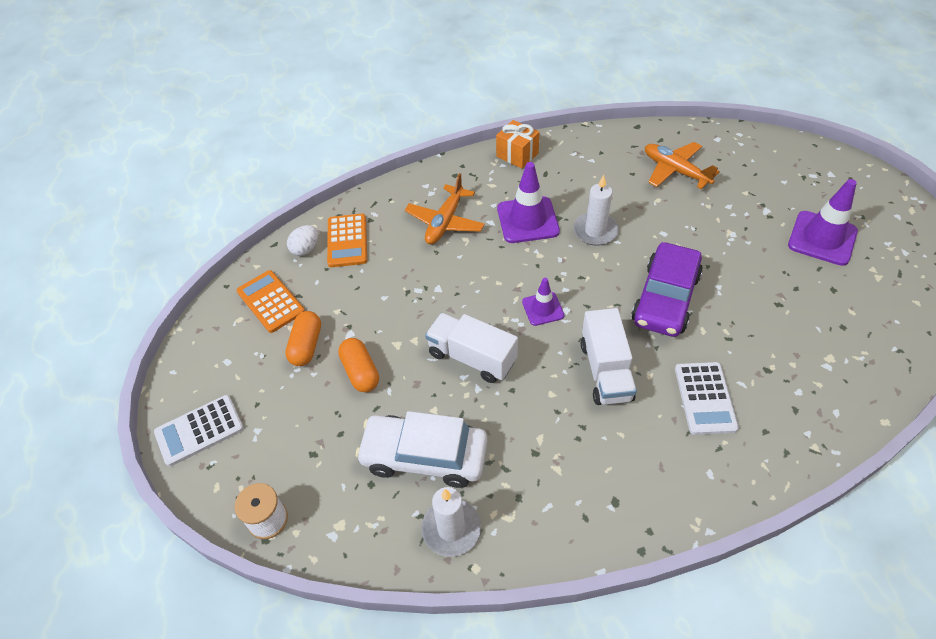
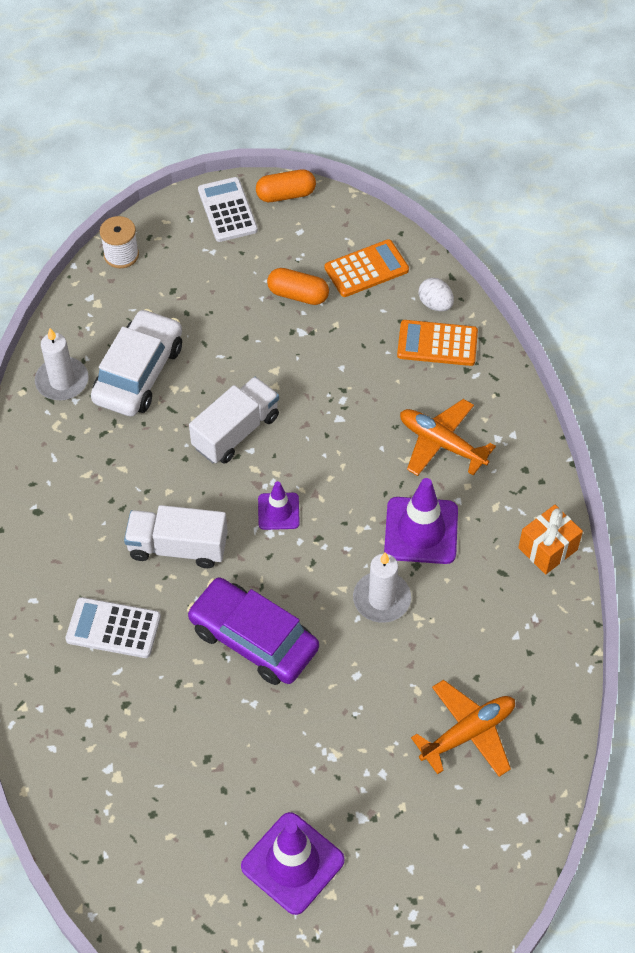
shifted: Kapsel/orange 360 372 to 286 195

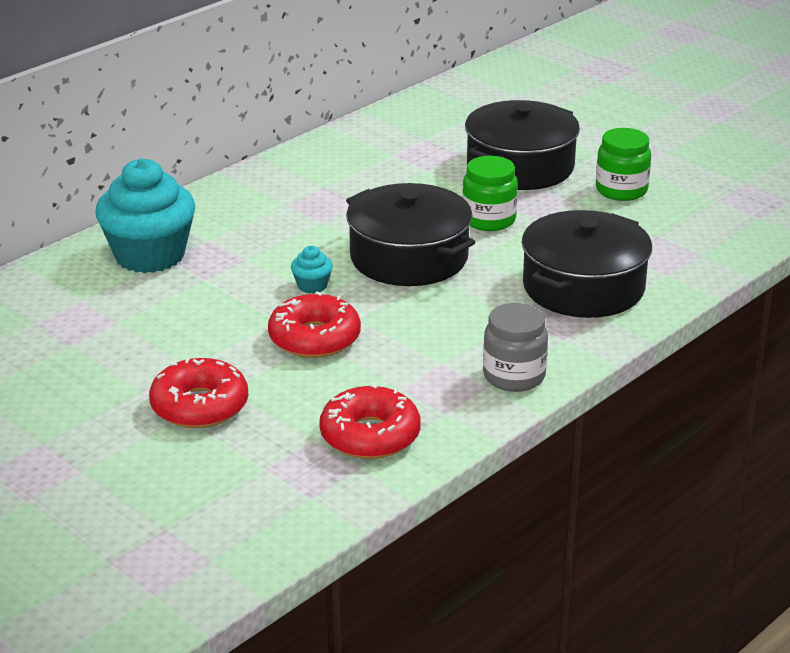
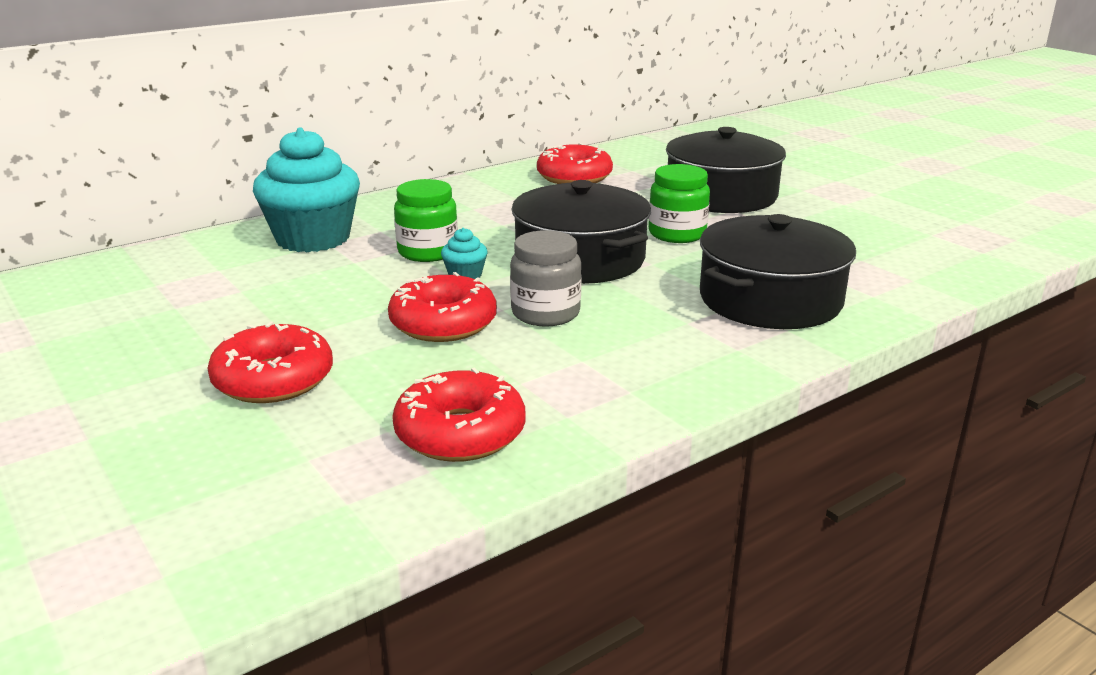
new: Donut/rot 574 177
shifted: Einmachglas/grau 514 376 to 545 313; Einmachglas/grün 621 190 to 428 252

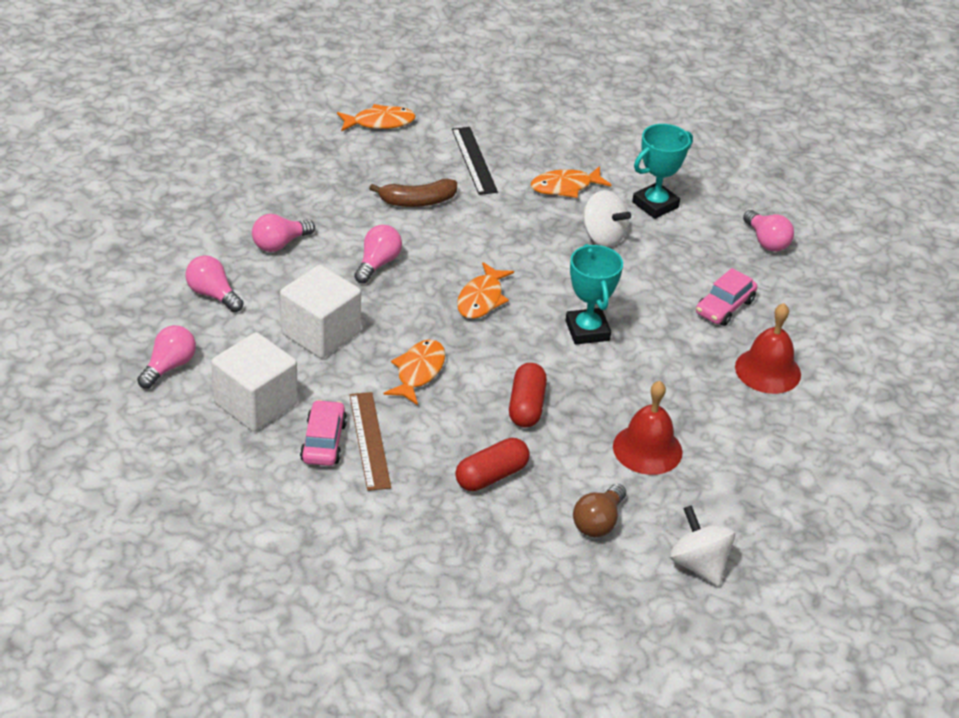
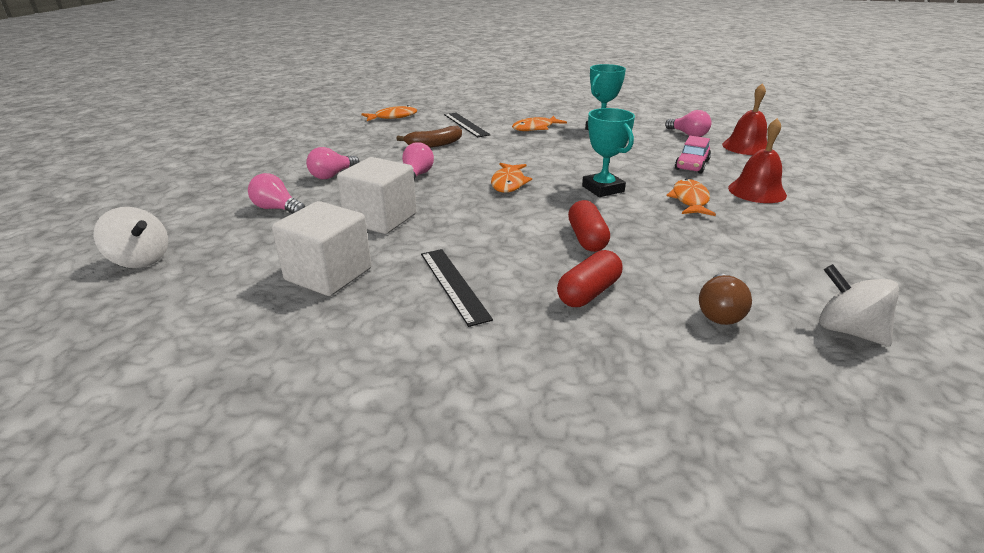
gone: Glühbirne/rosa 169 367; Auto/rosa 323 442
shifted: Fisch/orange 418 372 to 690 200; Kreisel/weiß 603 236 to 140 260; Glocke/rot 647 449 to 746 147
repainted: Lineal/braun 369 440 to Lineal/schwarz 453 285

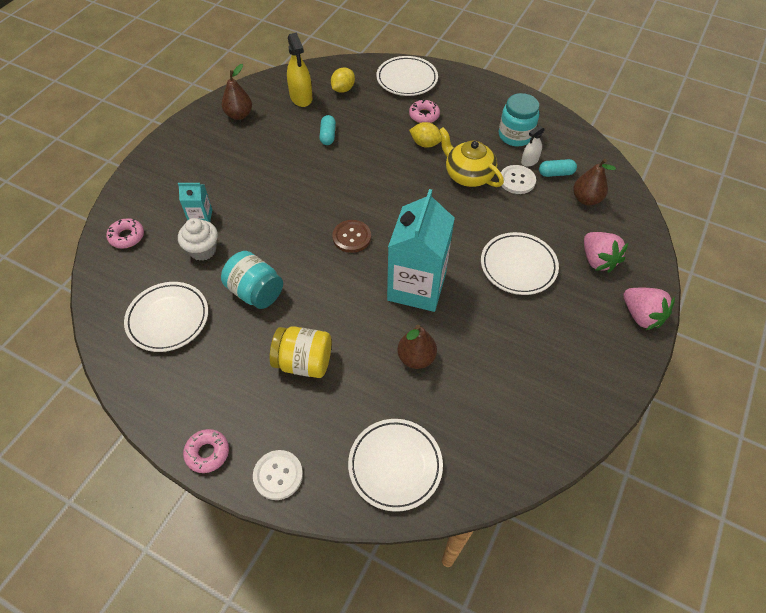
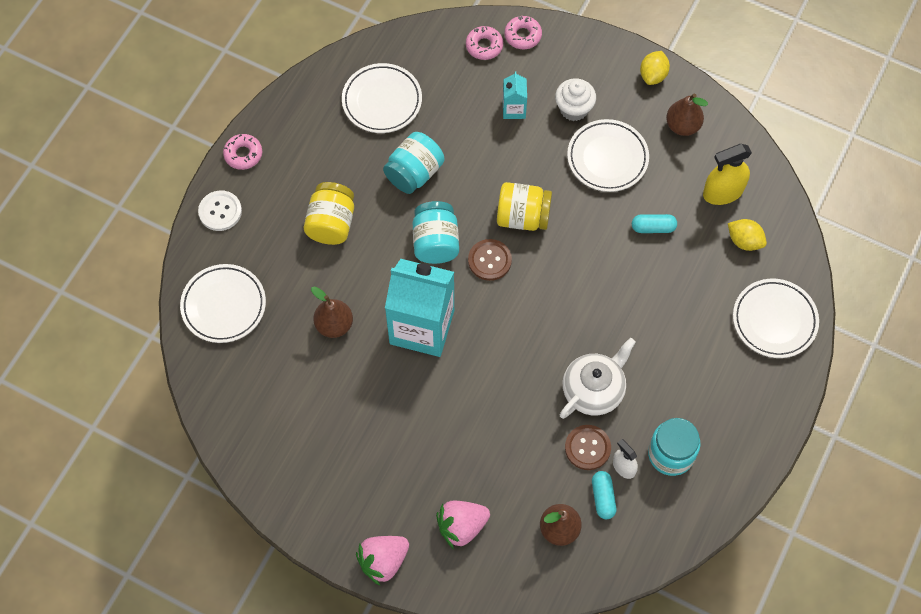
new: Einmachglas/türkis 435 242; Einmachglas/gelb 523 217
shifted: Muffin/weiß 203 250 to 574 109; Donut/rosa 424 115 to 523 35; Zitrone/gelb 425 144 to 653 75; Teller/weiß 518 266 to 607 158
repainted: Teekanne/gelb 468 175 to Teekanne/weiß 594 390; Knopf/weiß 517 180 to Knopf/braun 587 448

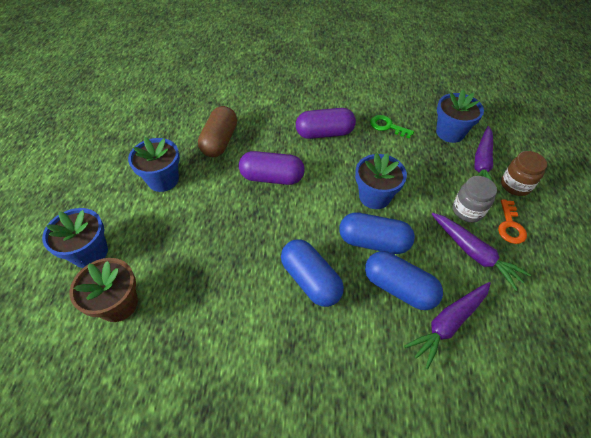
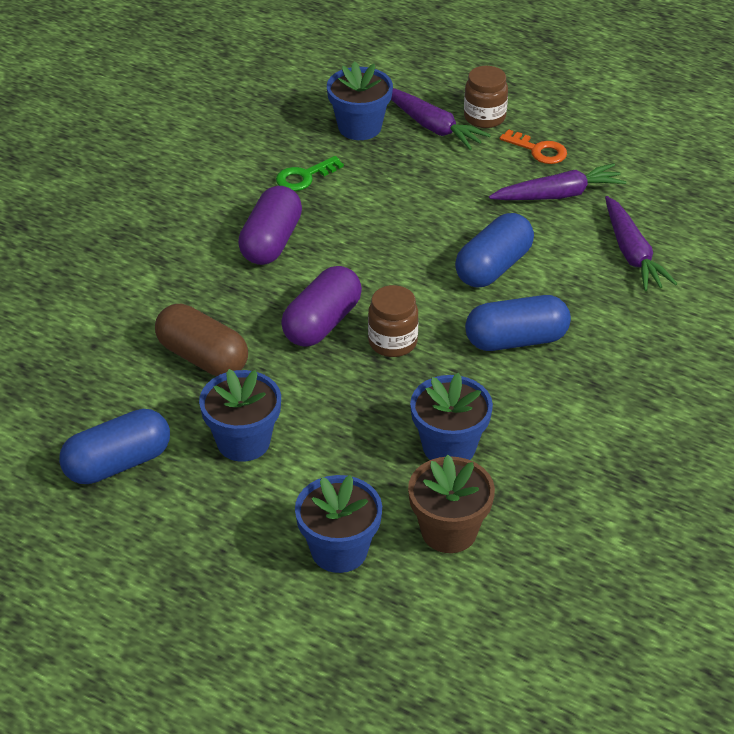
gone: Einmachglas/grau 467 210
new: Einmachglas/braun 392 342
shifted: Blumentopf/blau 374 196 to 449 447; Kapsel/blau 399 288 to 118 463

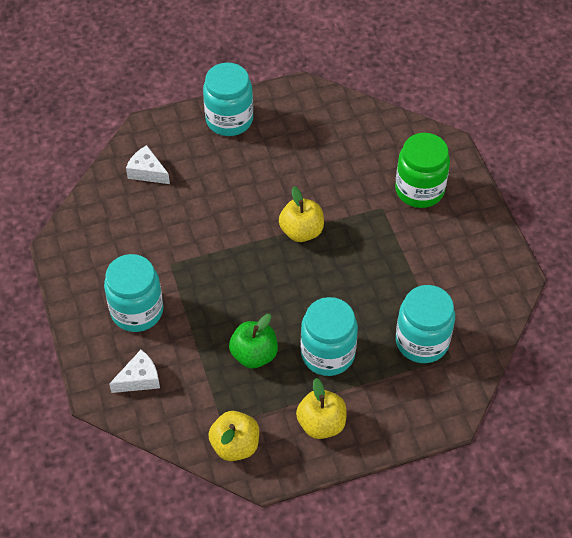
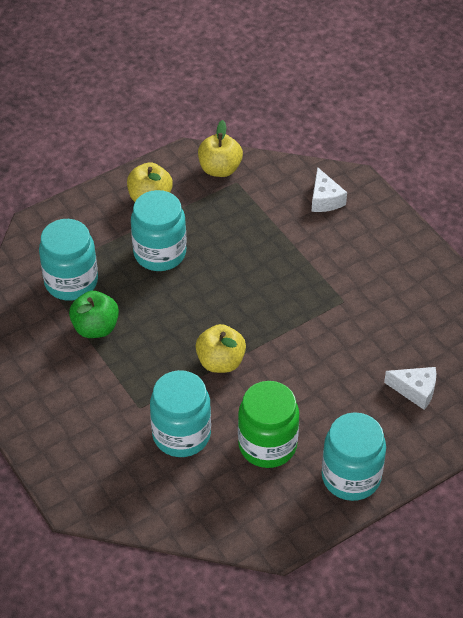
shifted: Einmachglas/türkis 137 311 to 181 435; Apfel/grün 254 354 to 95 328; Einmachglas/grün 419 190 to 267 445
rotated: Käse/weiß 139 379 = 325 199 60 degrees counterclockwise

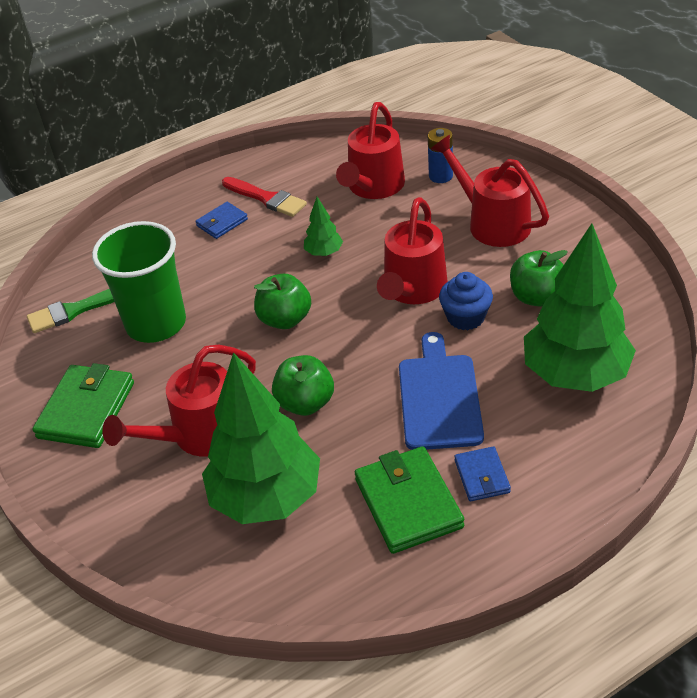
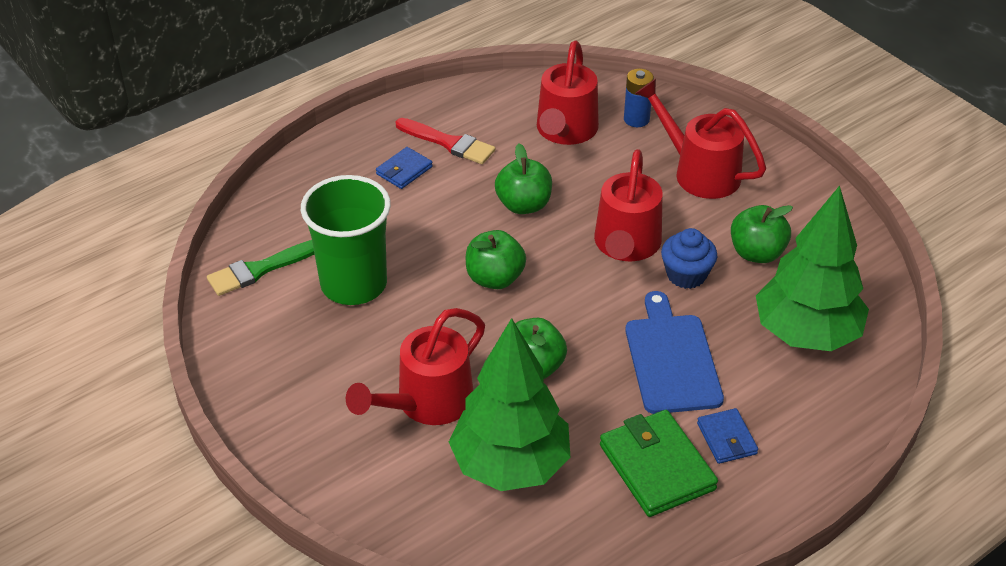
gone: Geldbörse/grün 86 410
swapped: Baum/grün 324 253 to Apfel/grün 523 205

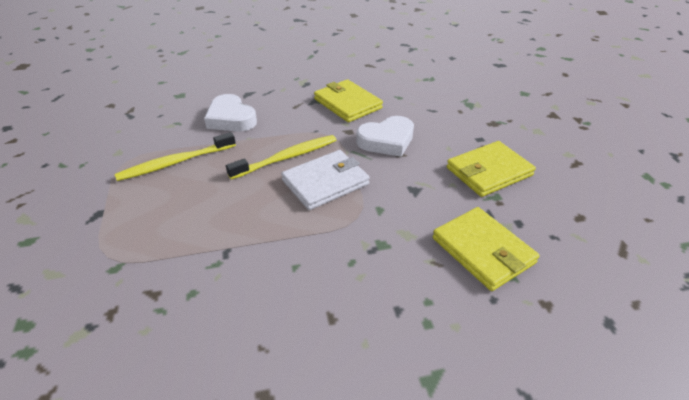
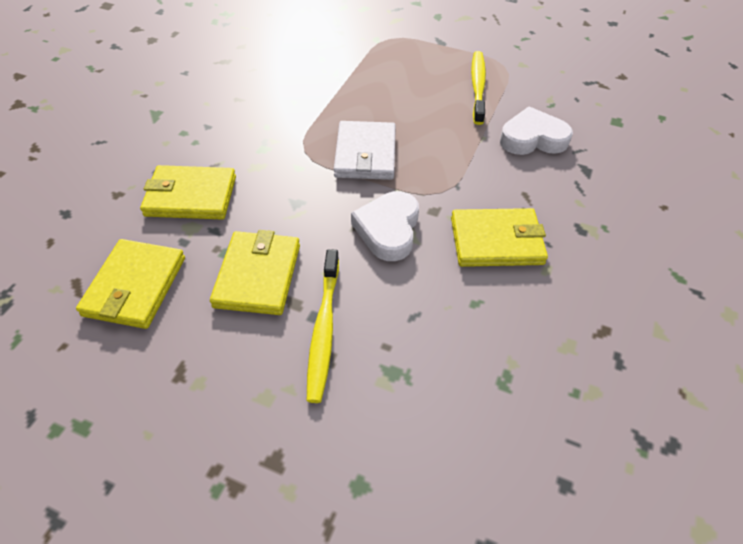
new: Geldbörse/gelb 135 286
shifted: Zahnbürste/gelb 286 158 to 324 329

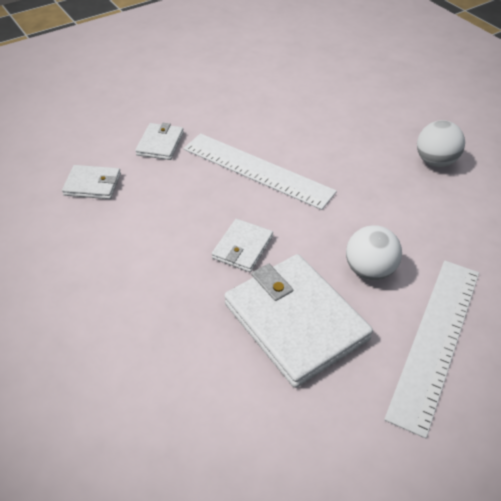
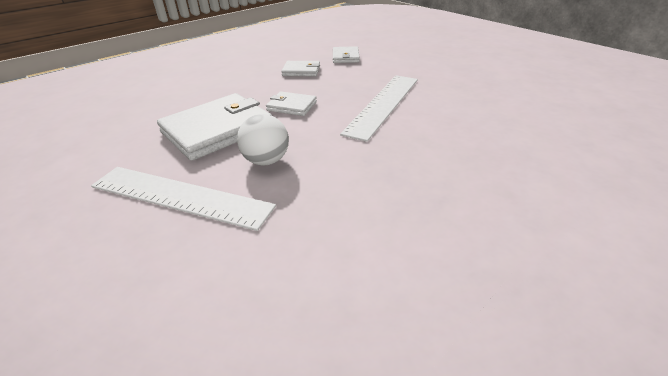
gone: Ball/weiß 435 161
shifted: Geldbörse/weiß 160 144 to 301 71

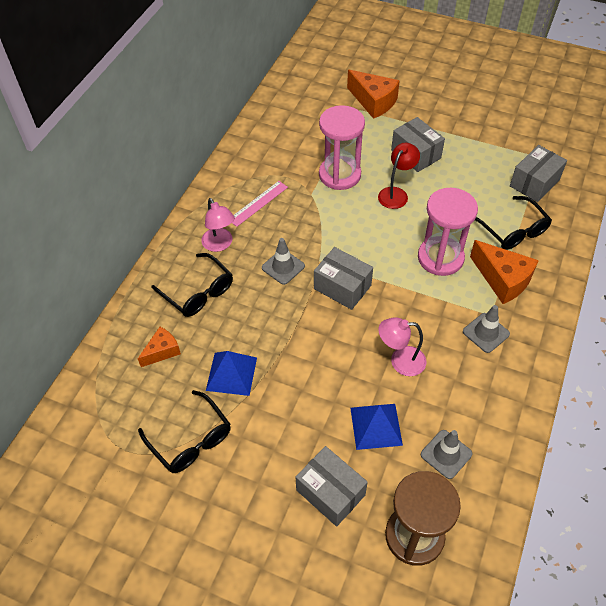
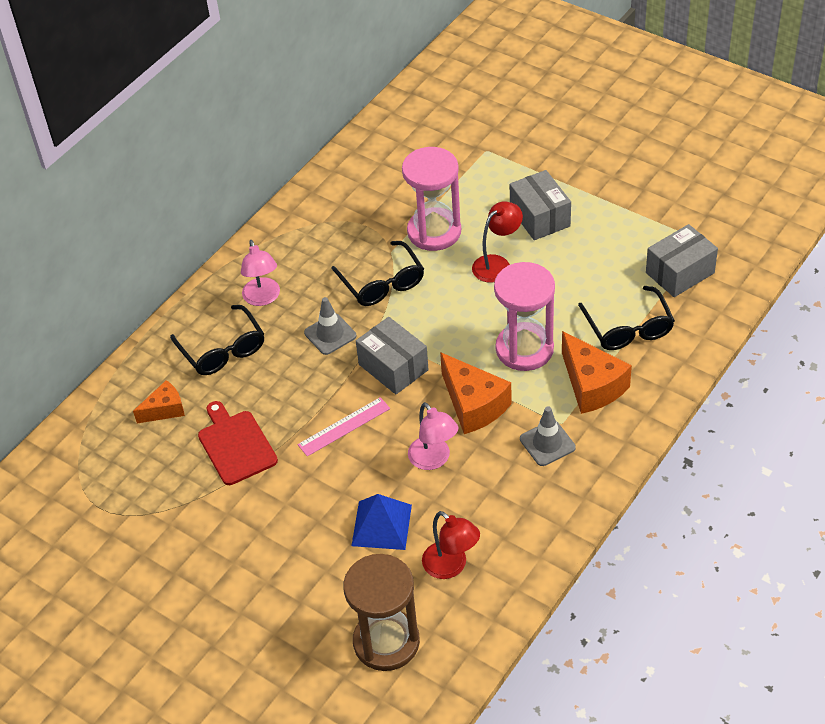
gone: Schachtel/grau 330 492
shifted: Brille/schwarz 190 440 to 382 283; Lineal/rosa 258 203 to 344 427; Käse/orange 373 102 to 473 405
swapped: Pyramide/blau 231 373 to Schneidebrett/rot 235 445; Leitkegel/grau 446 454 to Lampe/rot 451 566
rotated: Lampe/rosa 400 361 = 434 460 135 degrees counterclockwise

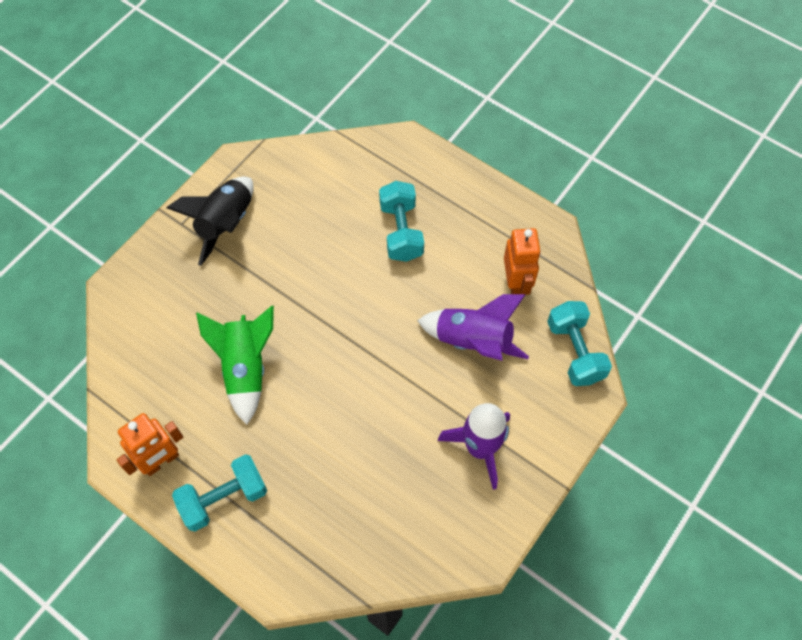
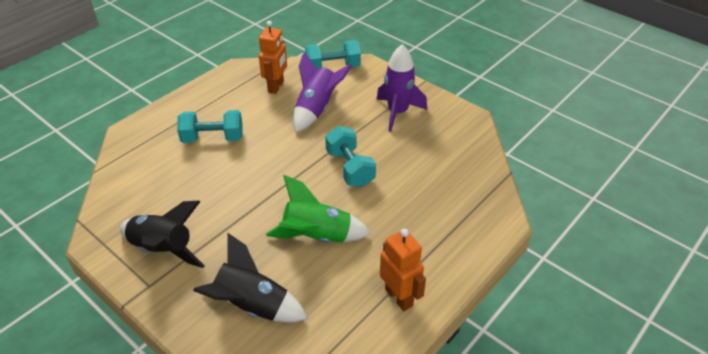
new: Rakete/schwarz 252 306
shifted: Hantel/türkis 224 498 to 350 168
rotated: Roboter/orange 516 284 = 276 87 105 degrees clockwise

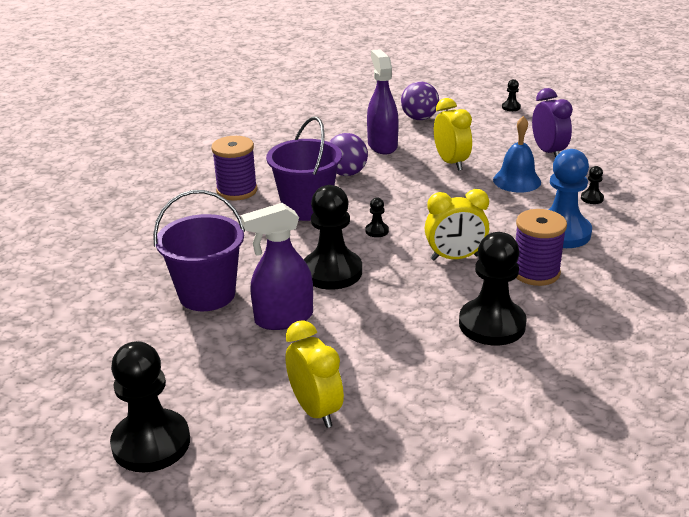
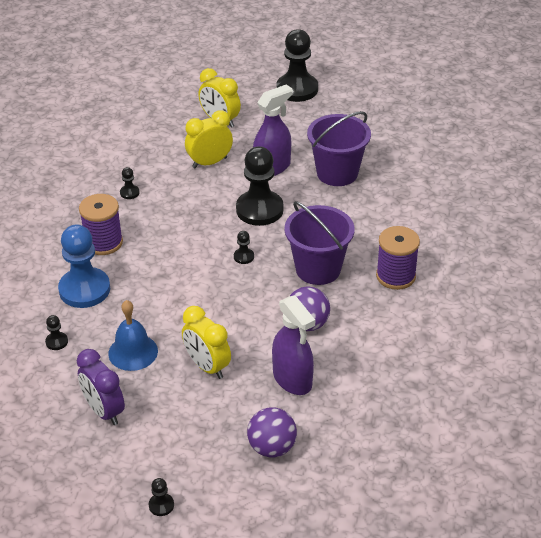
shifted: Wecker/gelb 455 258 to 209 162
scaled: Bauer/schwarz 492 324 = 129 193 x0.42

